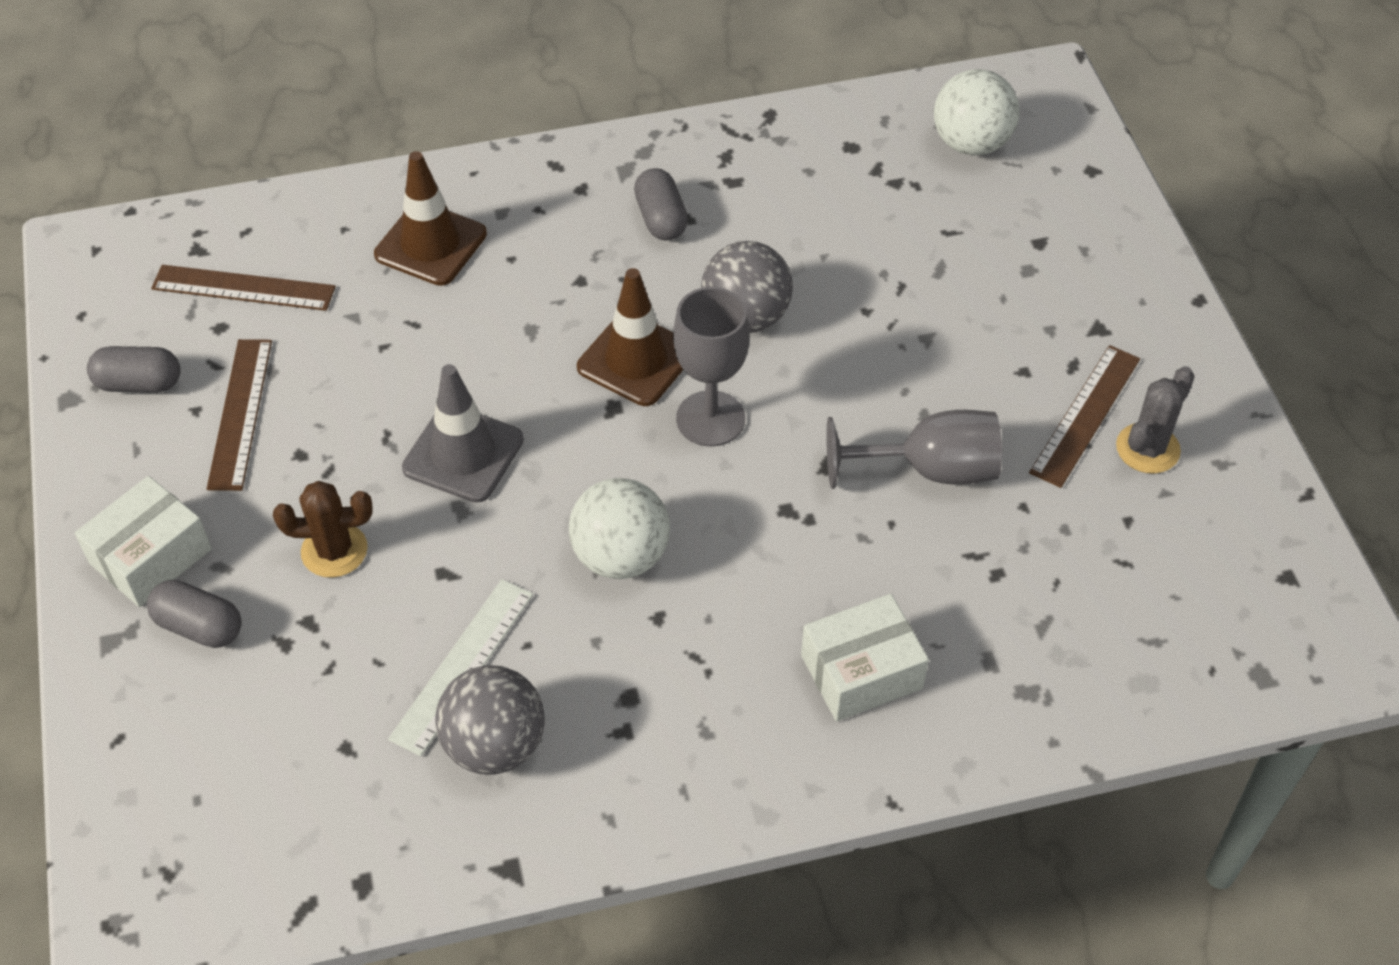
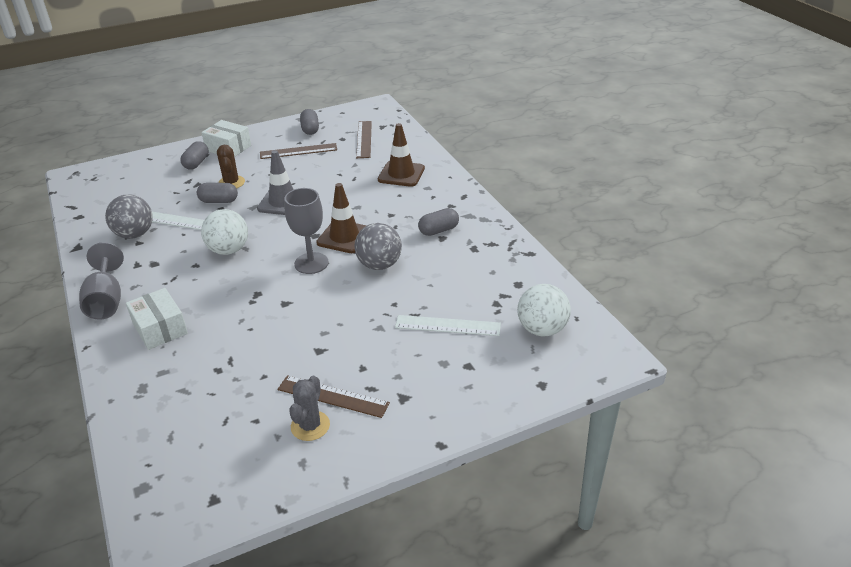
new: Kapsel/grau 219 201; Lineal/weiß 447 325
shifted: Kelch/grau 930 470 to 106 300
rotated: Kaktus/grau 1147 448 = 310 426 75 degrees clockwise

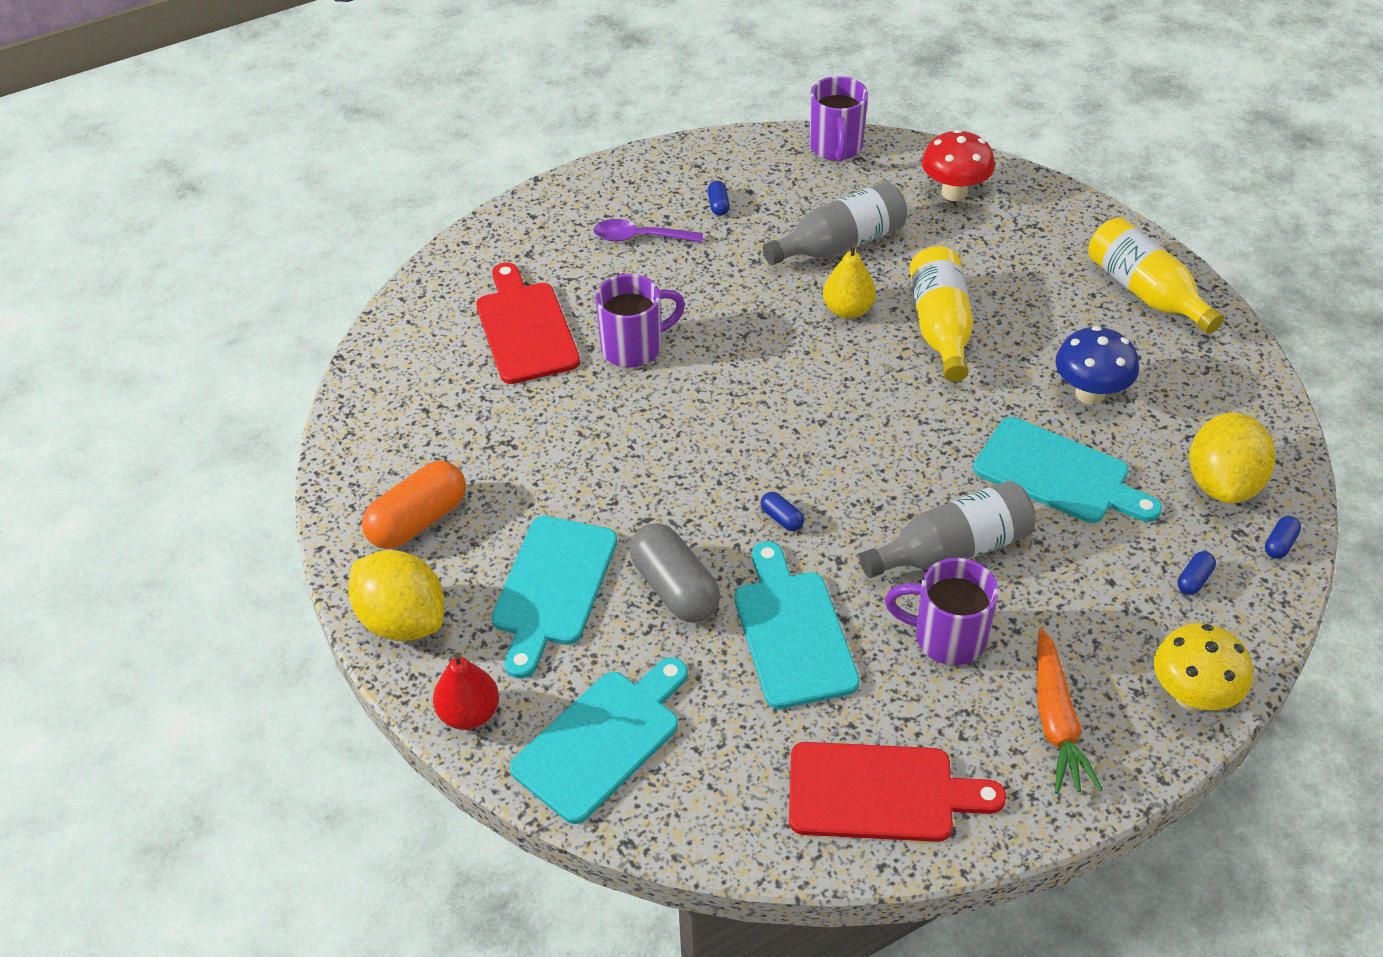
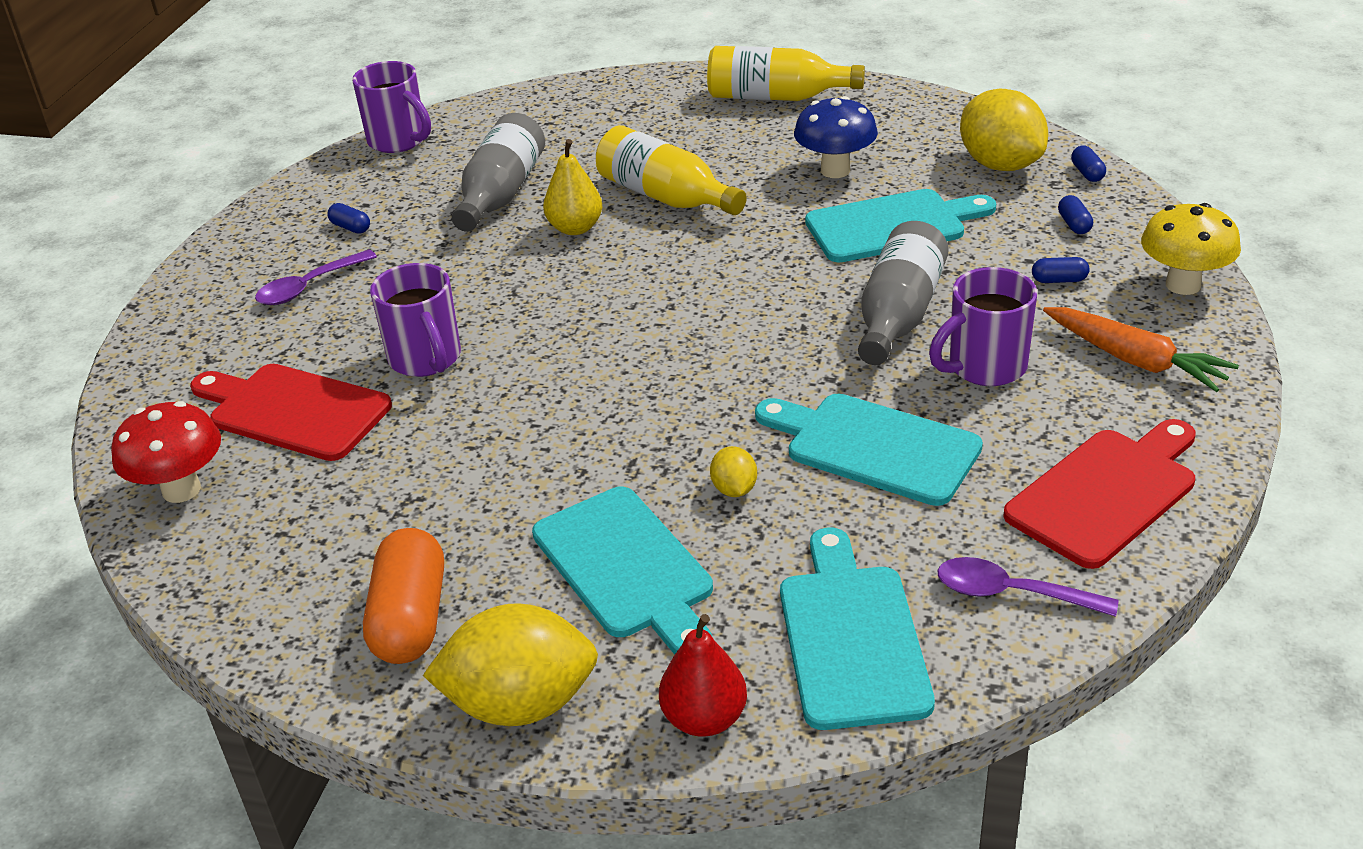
new: Löffel/lila 1011 593
shifted: Kapsel/blau 781 518 to 1059 280; Pilz/rot 954 192 to 181 490
swapped: Kapsel/grau 675 588 to Zitrone/gelb 734 489
rotated: Tasse/lila 634 347 = 426 359 135 degrees clockwise

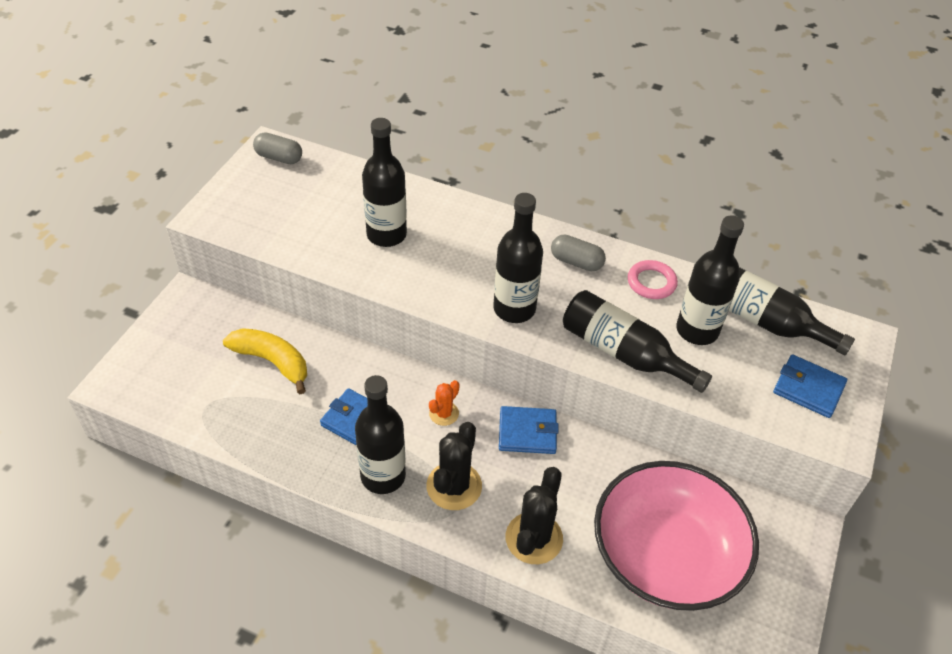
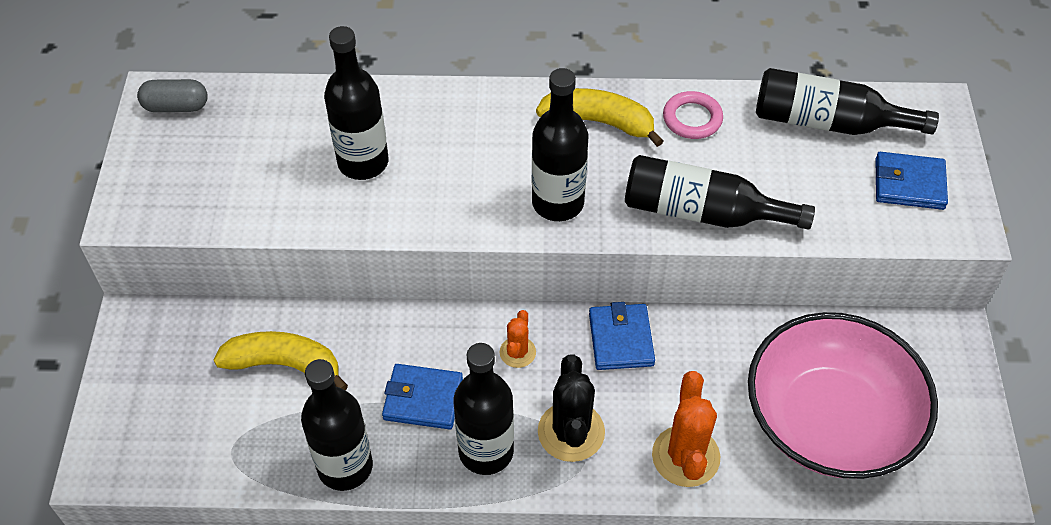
shifted: Flasche/schwarz 697 330 to 345 467
swapped: Kapsel/grau 576 262 to Banane/gelb 598 122
repainted: Kaktus/schwarz 534 538 to Kaktus/orange 685 456
rotated: Geldbörse/blau 527 432 = 621 339 75 degrees counterclockwise

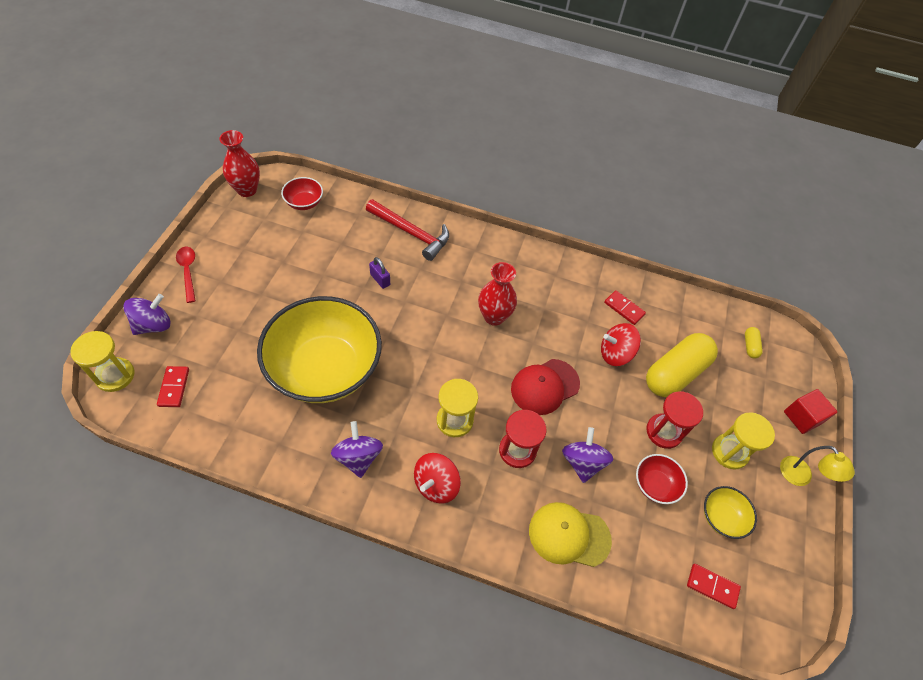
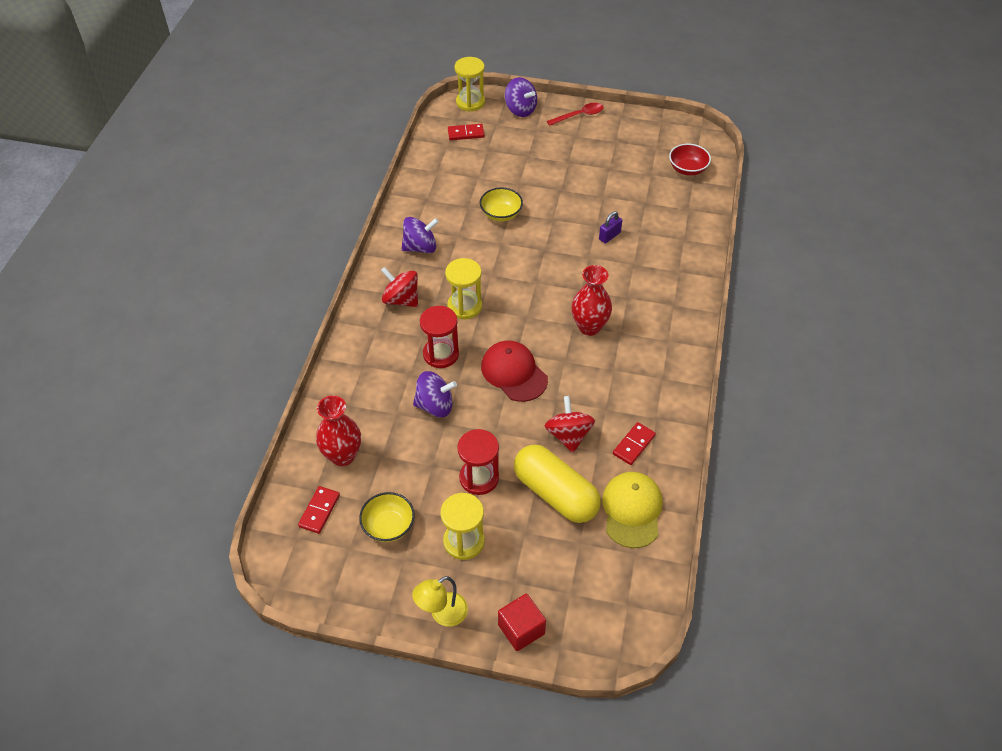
gone: Hammer/rot 411 233; Schüssel/rot 655 485; Kapsel/gelb 750 346
shifted: Vase/rot 247 190 to 343 456; Kappe/gelb 569 535 to 632 510
scaled: Schüssel/gelb 325 368 = 501 214 x0.41

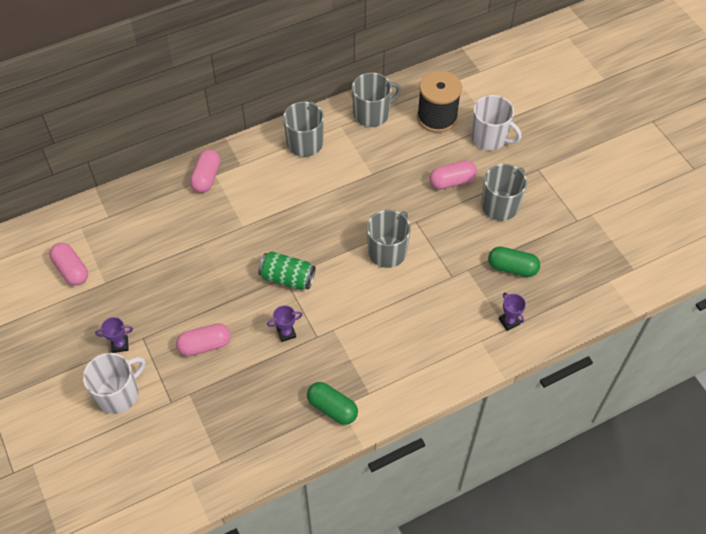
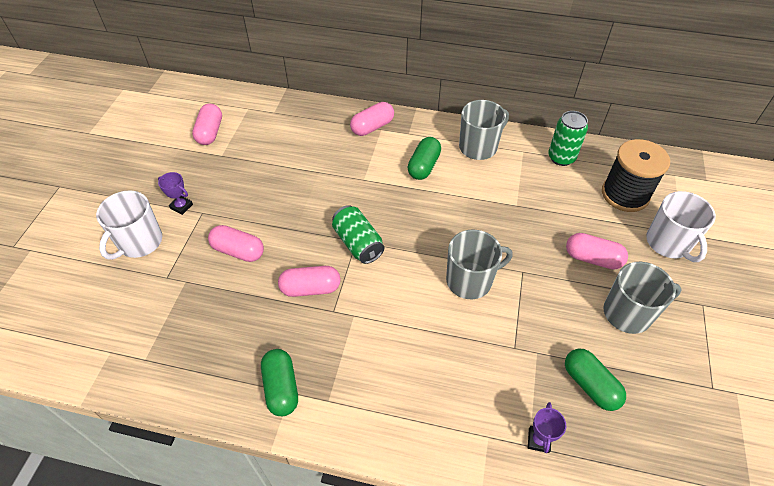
new: Kapsel/grün 423 166
swapped: Pokal/lila 286 333 to Kapsel/rosa 310 288; Tasse/grau 372 114 to Dose/grün 561 158
rotated: Tasse/weiß 118 394 = 139 242 120 degrees clockwise

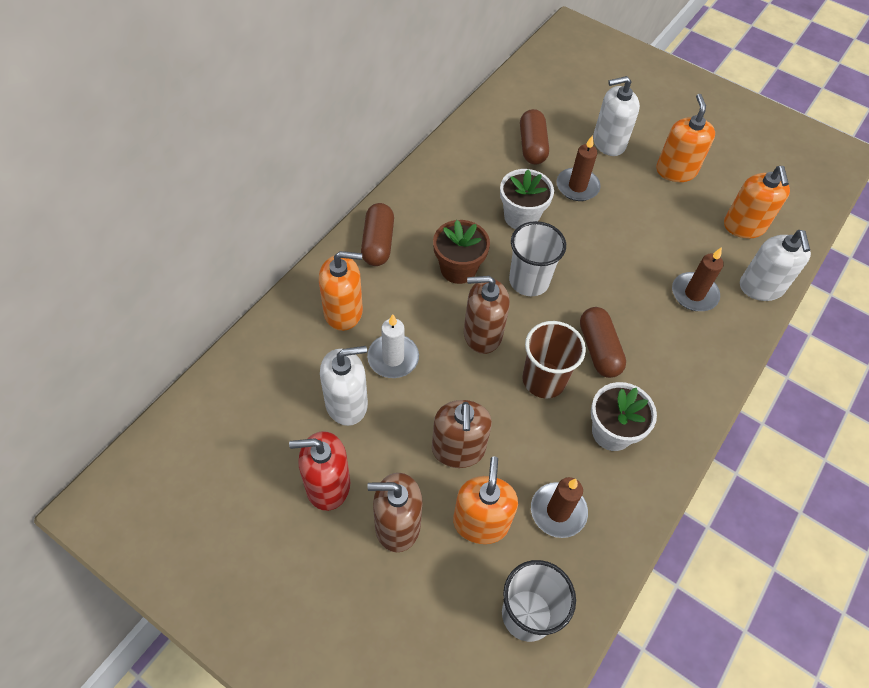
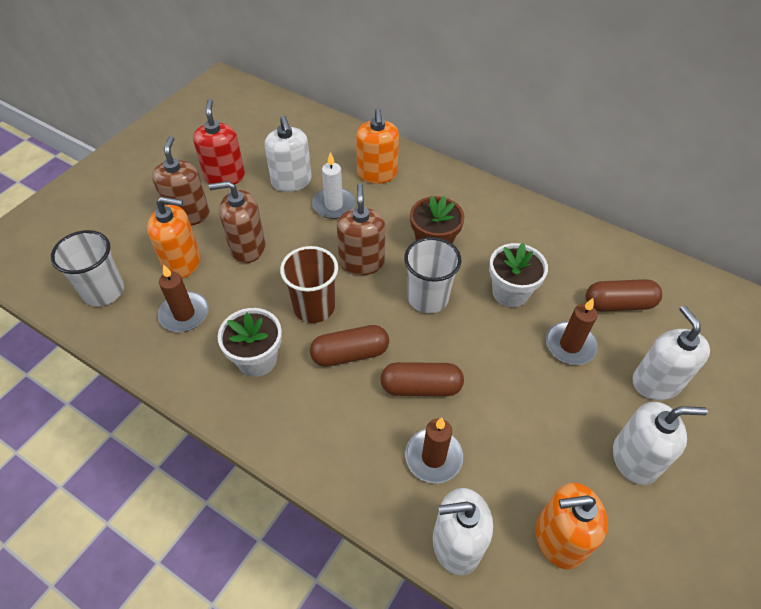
shifted: Kapsel/braun 378 243 to 421 387
repainted: Seifenspender/orange 676 170 to Seifenspender/weiß 634 459

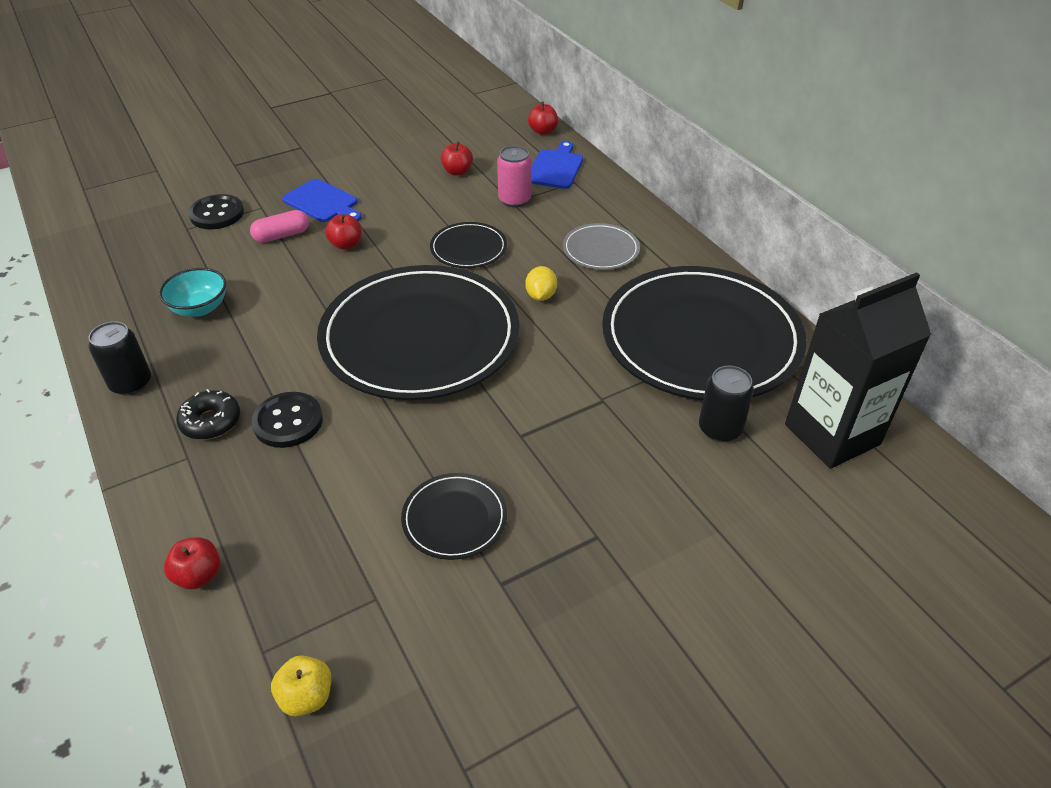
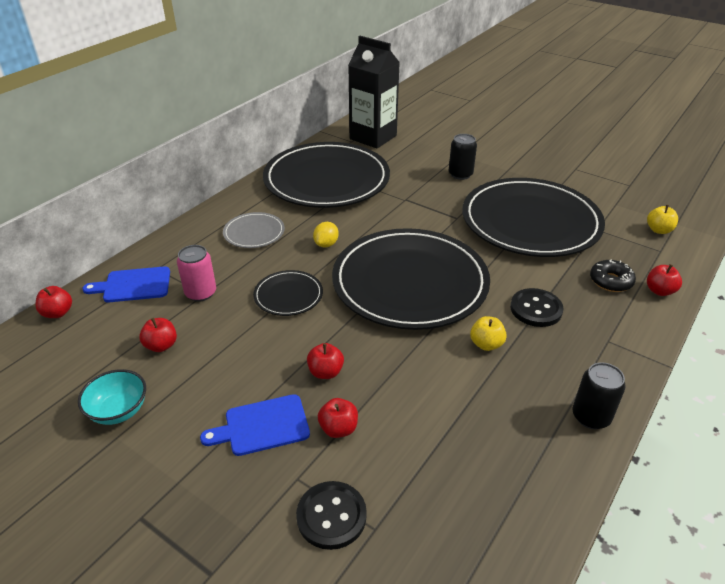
new: Apfel/gelb 486 344
shifted: Schüssel/türkis 199 308 to 118 411; Donut/schwarz 211 421 to 610 281; Dose/schwarz 720 429 to 460 174
swapped: Kapsel/rosa 282 235 to Apfel/rot 338 429
rotated: Schneidebrett/blau 323 202 = 262 426 120 degrees counterclockwise; Zitrone/gelb 541 296 = 326 244 45 degrees counterclockwise
scaled: Teller/schwarz 454 518 = 530 222 x2.31

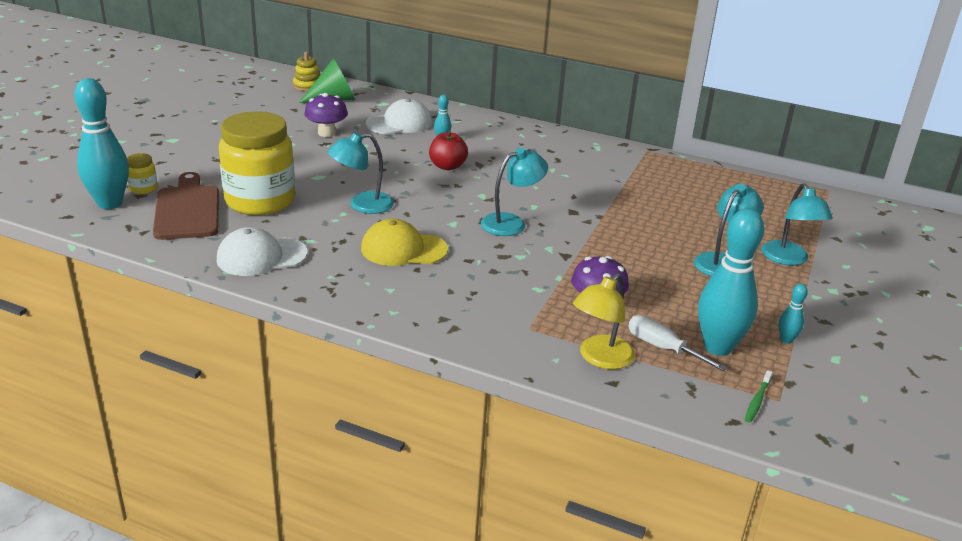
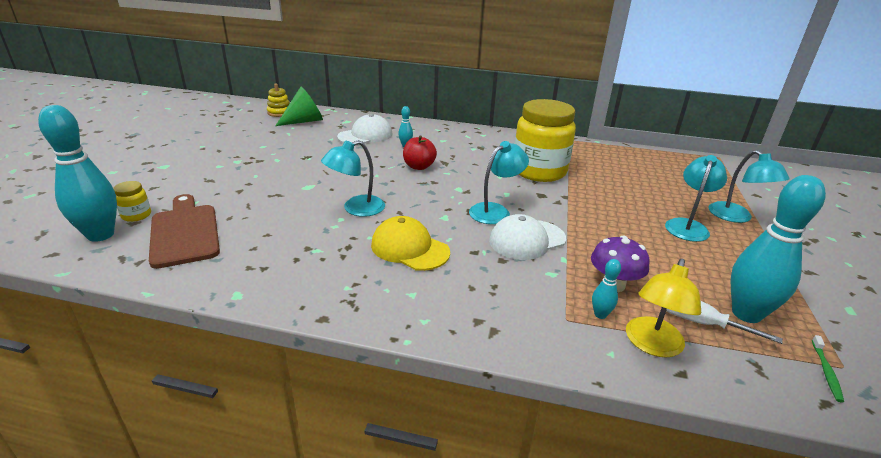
gone: Pilz/lila 326 133
shifted: Kappe/weiß 261 257 to 527 240; Einmachglas/gelb 260 201 to 539 171; Bowlingkegel/türkis 786 340 to 600 314
rotated: Kappe/gelb 403 249 = 409 248 45 degrees clockwise

